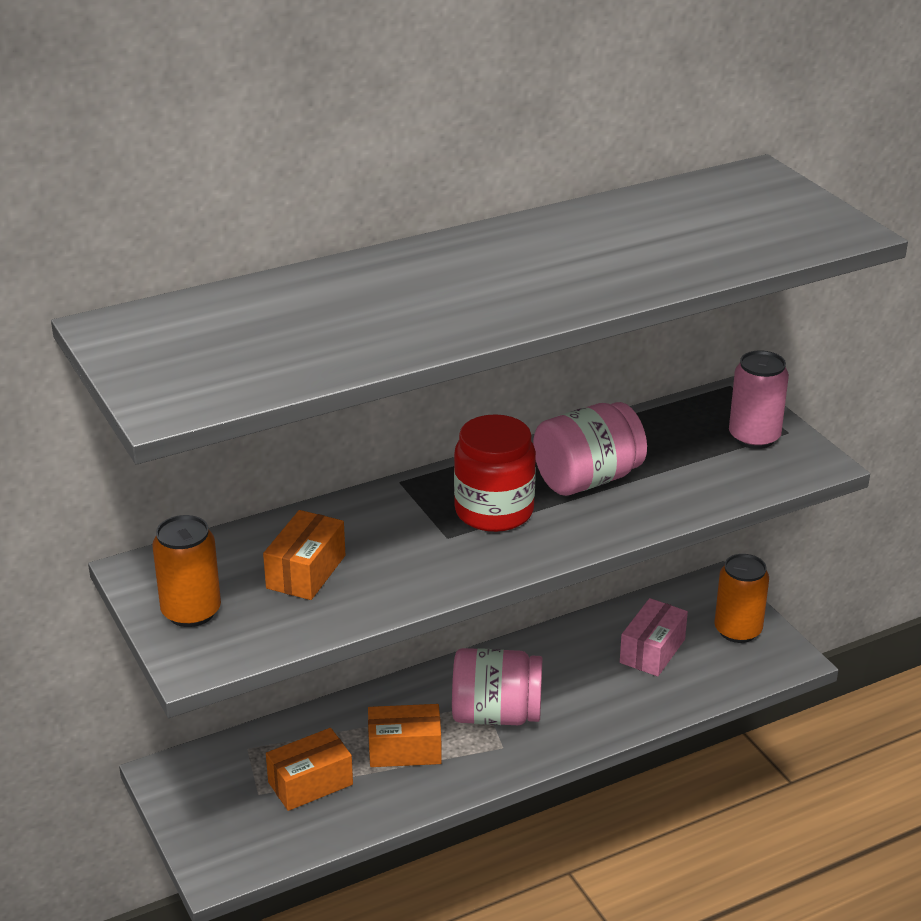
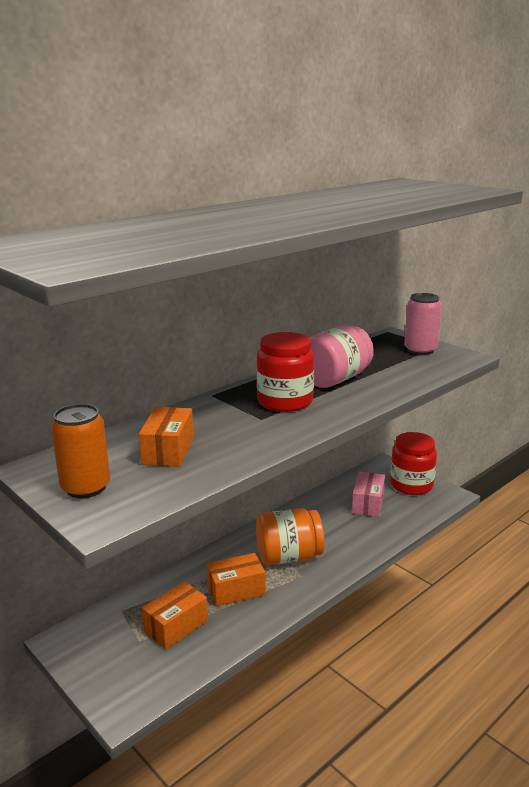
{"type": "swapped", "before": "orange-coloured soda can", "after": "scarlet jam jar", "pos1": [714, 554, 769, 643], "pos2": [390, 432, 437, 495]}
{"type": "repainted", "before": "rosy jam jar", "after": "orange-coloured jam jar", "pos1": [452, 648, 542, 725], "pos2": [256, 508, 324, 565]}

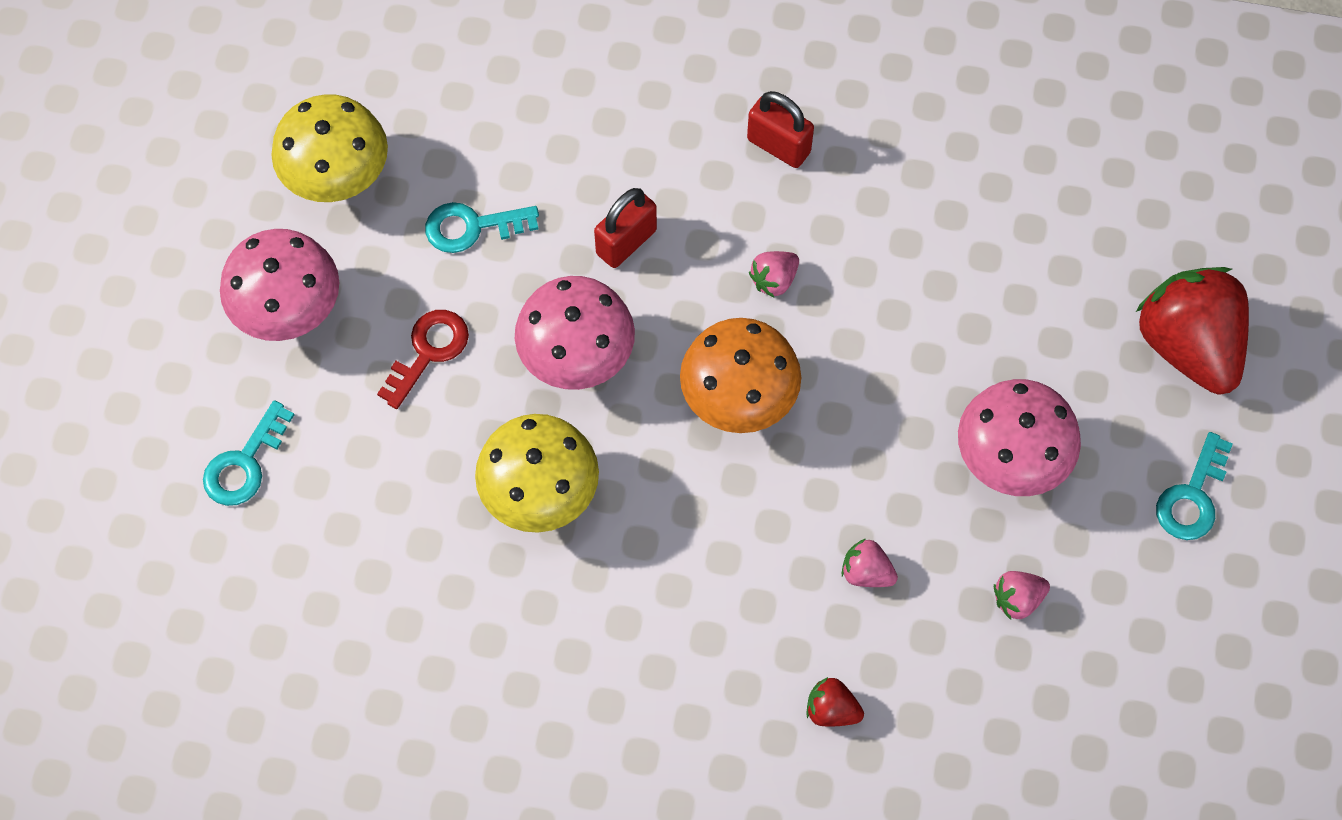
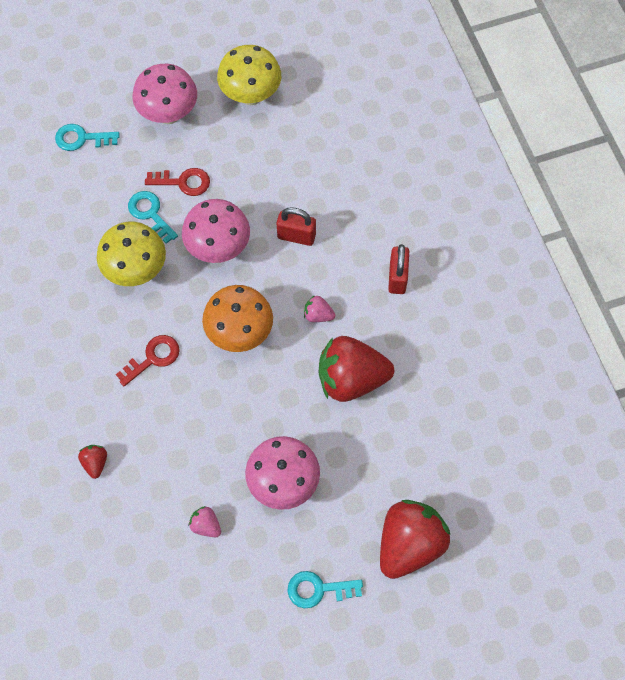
{"type": "shifted", "before": "aqua key", "pos1": [425, 202, 539, 253], "pos2": [128, 191, 178, 244]}
{"type": "gone", "before": "rosy strawberry", "pos1": [842, 538, 898, 587]}
{"type": "new", "after": "scarlet key", "pos2": [116, 335, 180, 386]}
{"type": "new", "after": "scarlet strawberry", "pos2": [319, 336, 394, 402]}

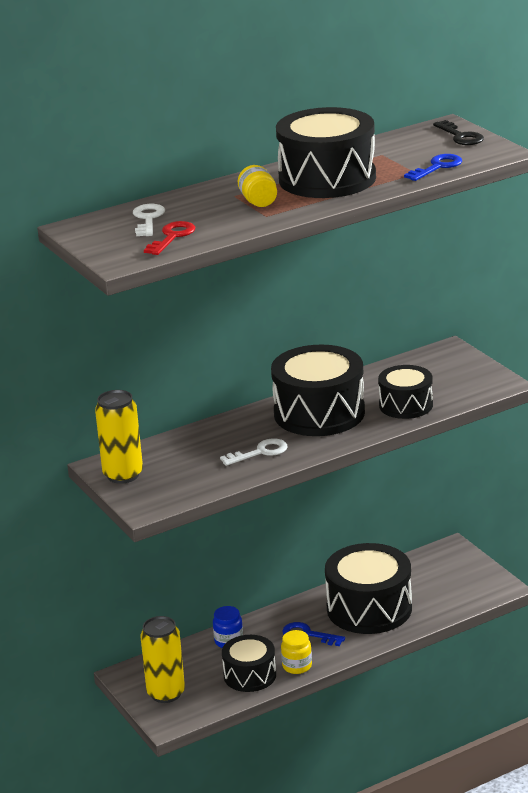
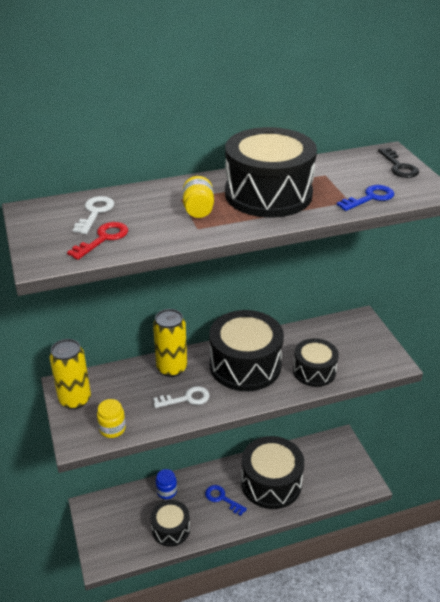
{"type": "shifted", "before": "golden soda can", "pos1": [140, 616, 185, 703], "pos2": [153, 309, 187, 377]}
{"type": "shifted", "before": "golden jam jar", "pos1": [281, 630, 312, 674], "pos2": [97, 399, 126, 438]}

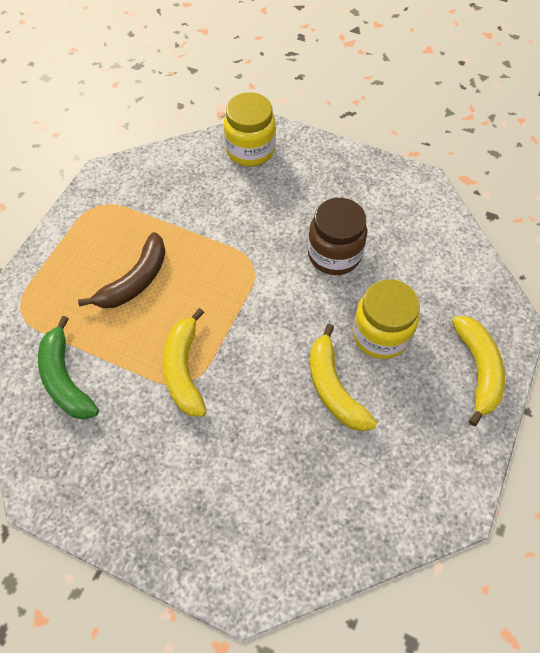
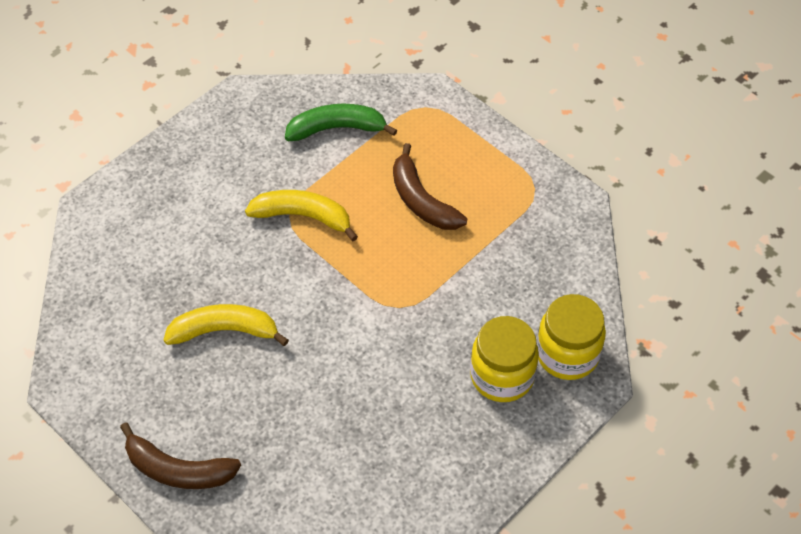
{"type": "gone", "before": "dark brown jam jar", "pos1": [308, 198, 367, 275]}
{"type": "shifted", "before": "golden jam jar", "pos1": [353, 279, 420, 359], "pos2": [470, 316, 539, 402]}
{"type": "repainted", "before": "golden banana fruit", "after": "dark brown banana fruit", "pos1": [452, 316, 505, 426], "pos2": [120, 422, 241, 489]}

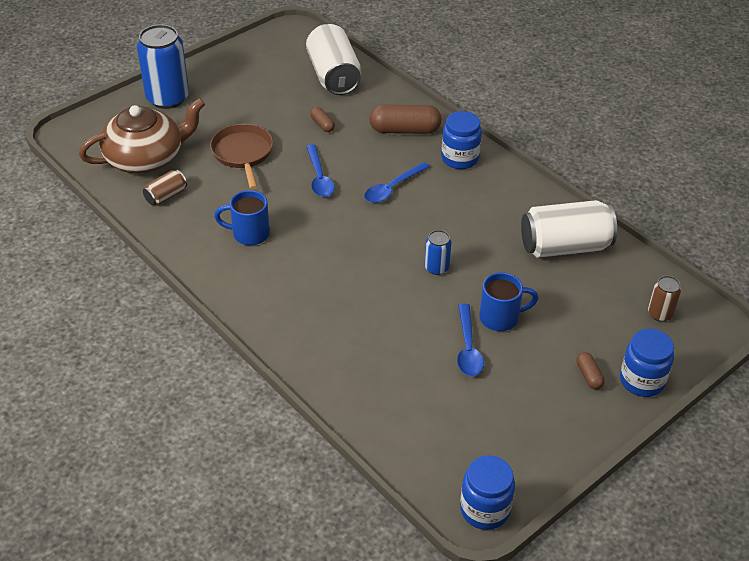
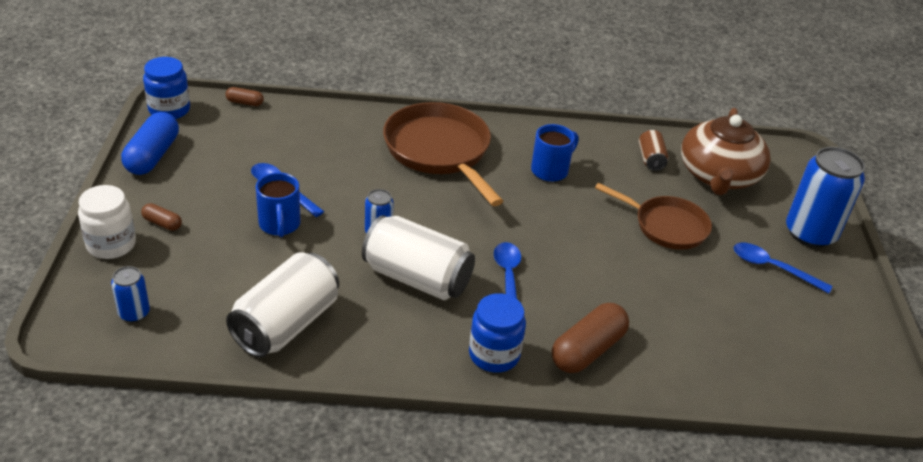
{"type": "shifted", "before": "white soda can", "pos1": [306, 24, 361, 95], "pos2": [362, 215, 475, 300]}
{"type": "shifted", "before": "dark brown capsule", "pos1": [310, 107, 335, 132], "pos2": [226, 87, 264, 106]}
{"type": "shifted", "before": "blue tablespoon", "pos1": [306, 144, 335, 197], "pos2": [734, 243, 832, 294]}
{"type": "rotated", "before": "blue tea mug", "pos1": [479, 272, 538, 331], "pos2": [256, 172, 300, 237], "turn": -45}
{"type": "repainted", "before": "dark brown soda can", "after": "blue soda can", "pos1": [648, 276, 681, 322], "pos2": [111, 266, 150, 322]}
{"type": "repainted", "before": "blue jam jar", "after": "white jam jar", "pos1": [620, 328, 674, 397], "pos2": [78, 185, 136, 259]}
{"type": "new", "after": "dark brown pan", "pos2": [383, 102, 503, 206]}
{"type": "new", "after": "blue capsule", "pos2": [121, 112, 179, 175]}

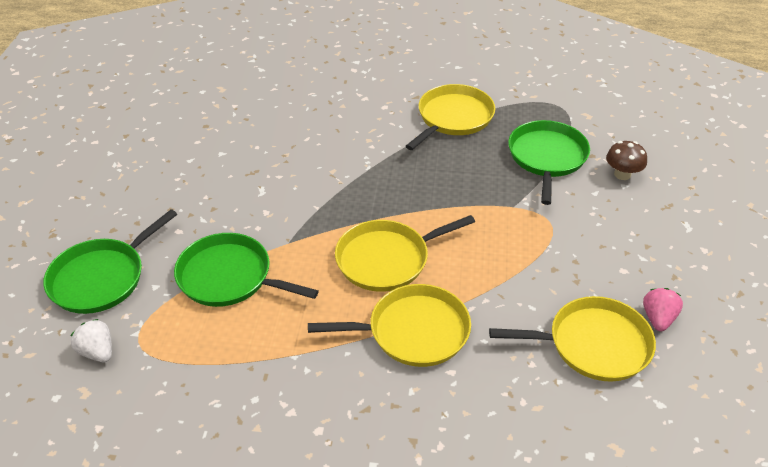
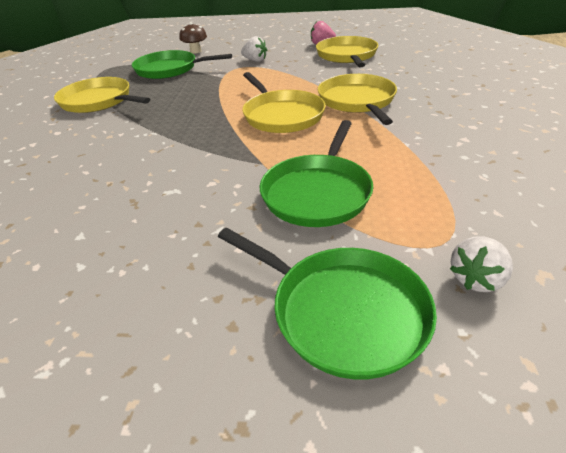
{"type": "new", "after": "white strawberry", "pos2": [241, 36, 267, 62]}

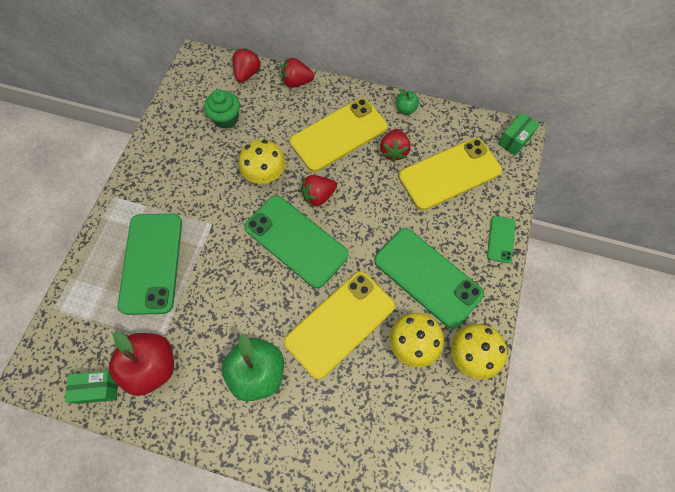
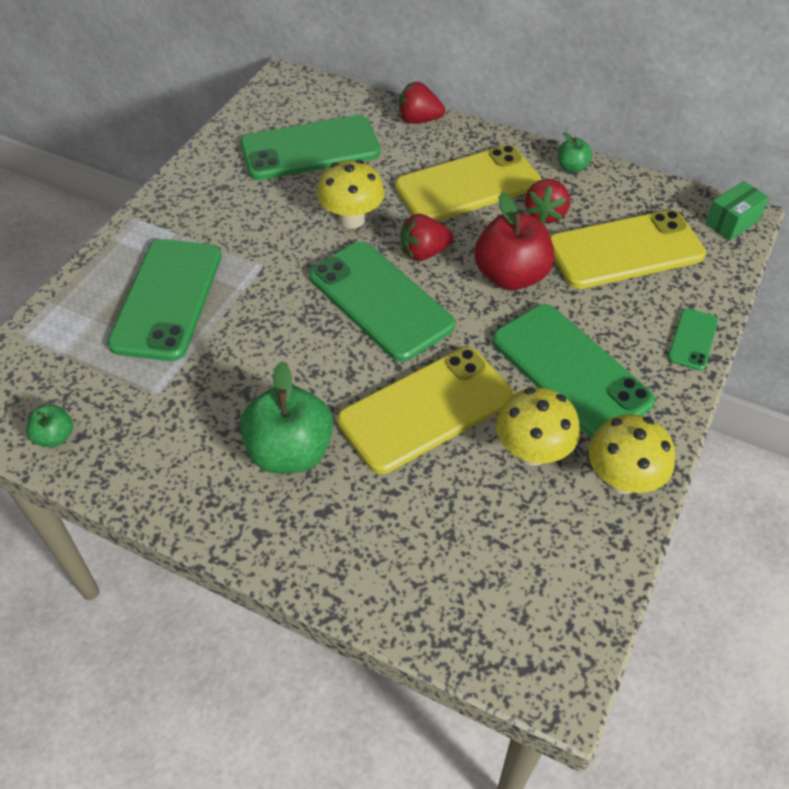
{"type": "gone", "before": "scarlet strawberry", "pos1": [233, 48, 260, 83]}
{"type": "swapped", "before": "leaf-green muffin", "after": "leaf-green mobile phone", "pos1": [204, 89, 240, 129], "pos2": [240, 115, 380, 180]}
{"type": "shifted", "before": "scarlet apple", "pos1": [109, 331, 174, 396], "pos2": [474, 192, 554, 290]}
{"type": "swapped", "before": "leaf-green box", "after": "leaf-green apple", "pos1": [65, 371, 118, 404], "pos2": [26, 405, 73, 447]}

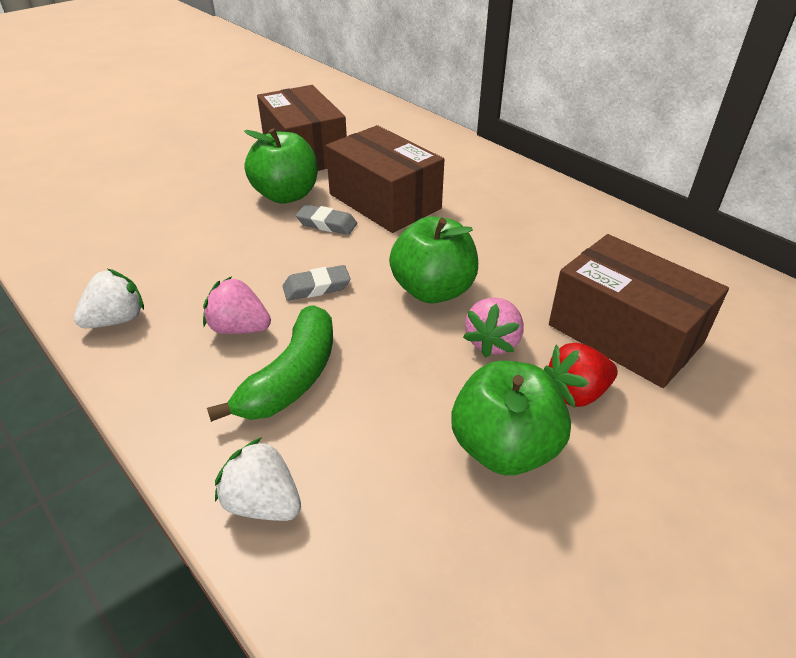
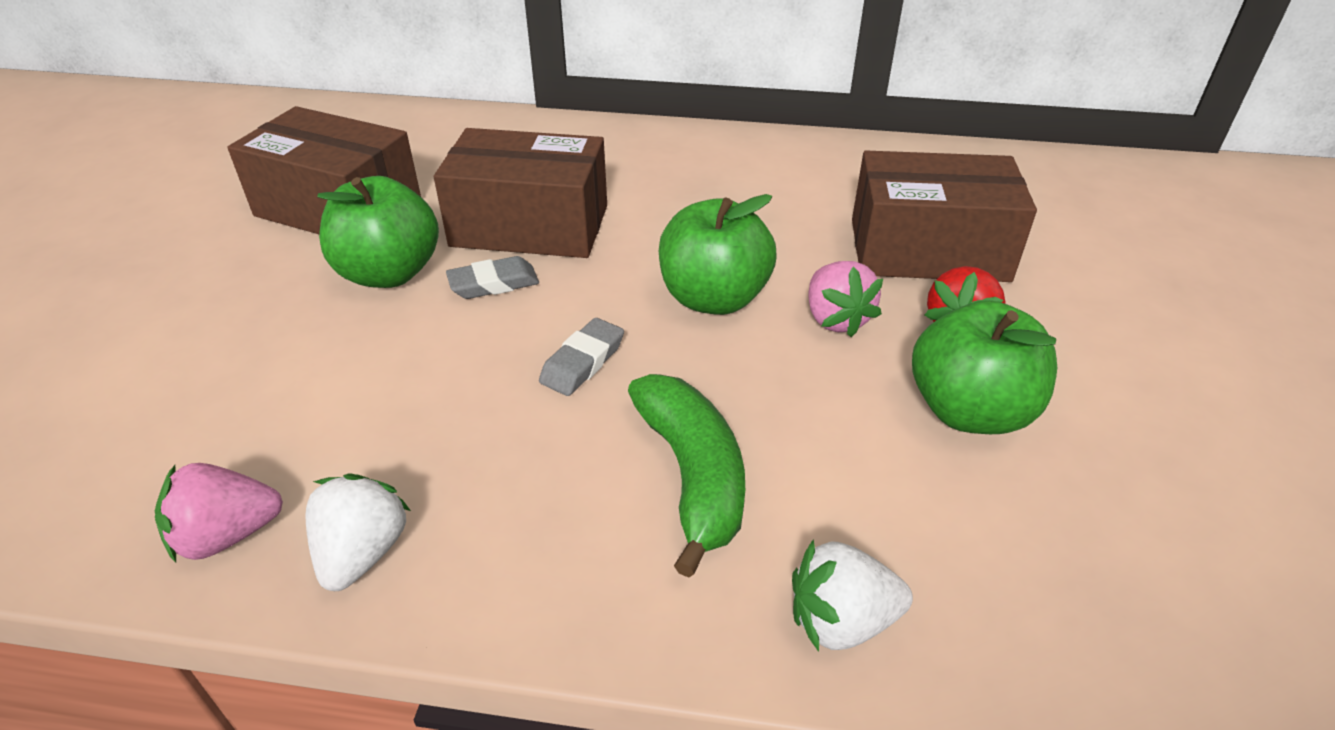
{"type": "shifted", "before": "rosy strawberry", "pos1": [203, 277, 271, 334], "pos2": [155, 463, 283, 563]}

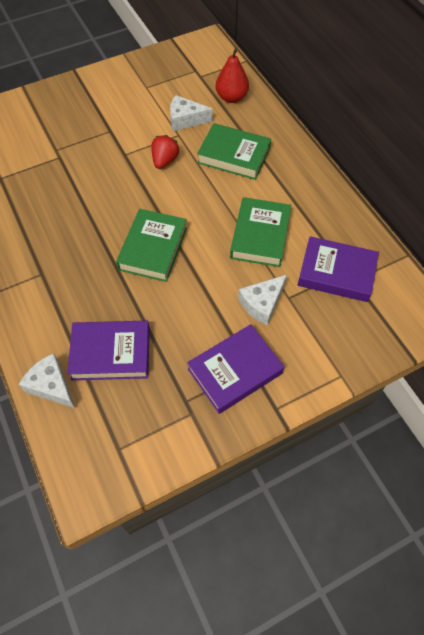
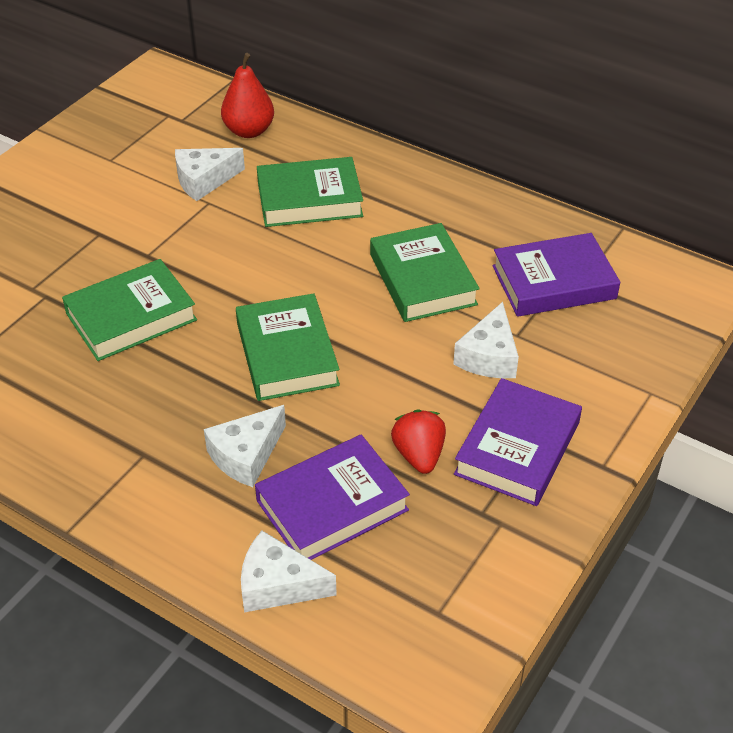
{"type": "shifted", "before": "scarlet strawberry", "pos1": [151, 135, 180, 169], "pos2": [391, 409, 446, 474]}
{"type": "new", "after": "leaf-green hardcover", "pos2": [62, 259, 197, 361]}
{"type": "new", "after": "white cheese", "pos2": [204, 405, 286, 487]}

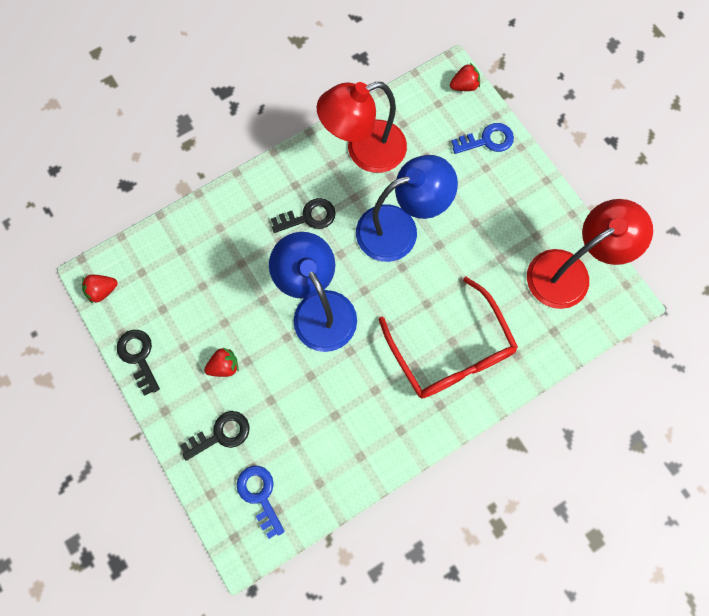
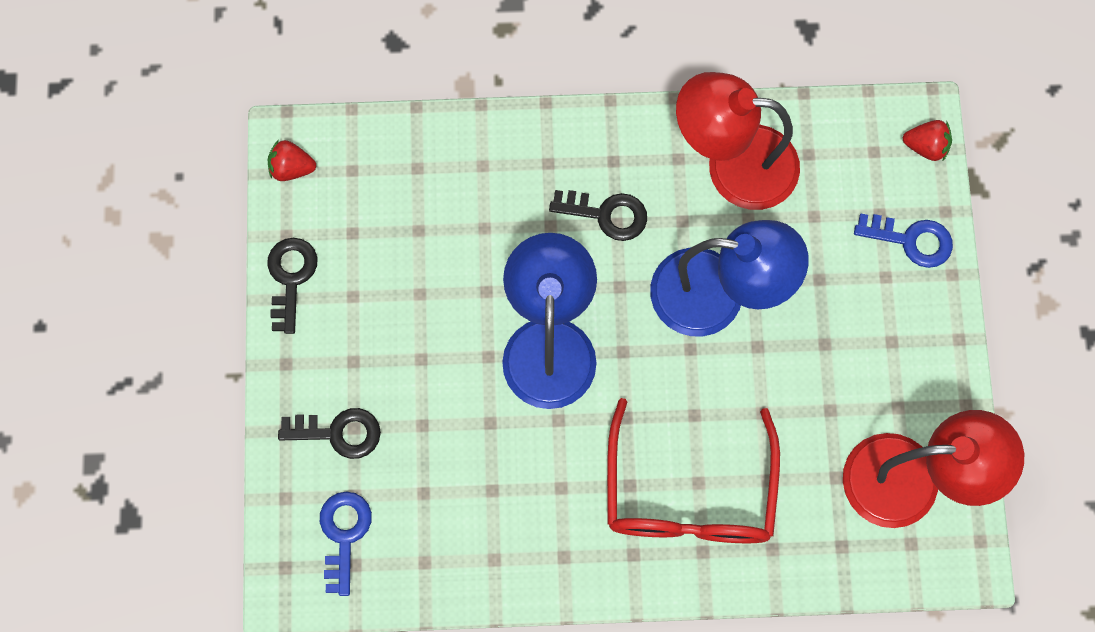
{"type": "gone", "before": "scarlet strawberry", "pos1": [204, 348, 239, 377]}

